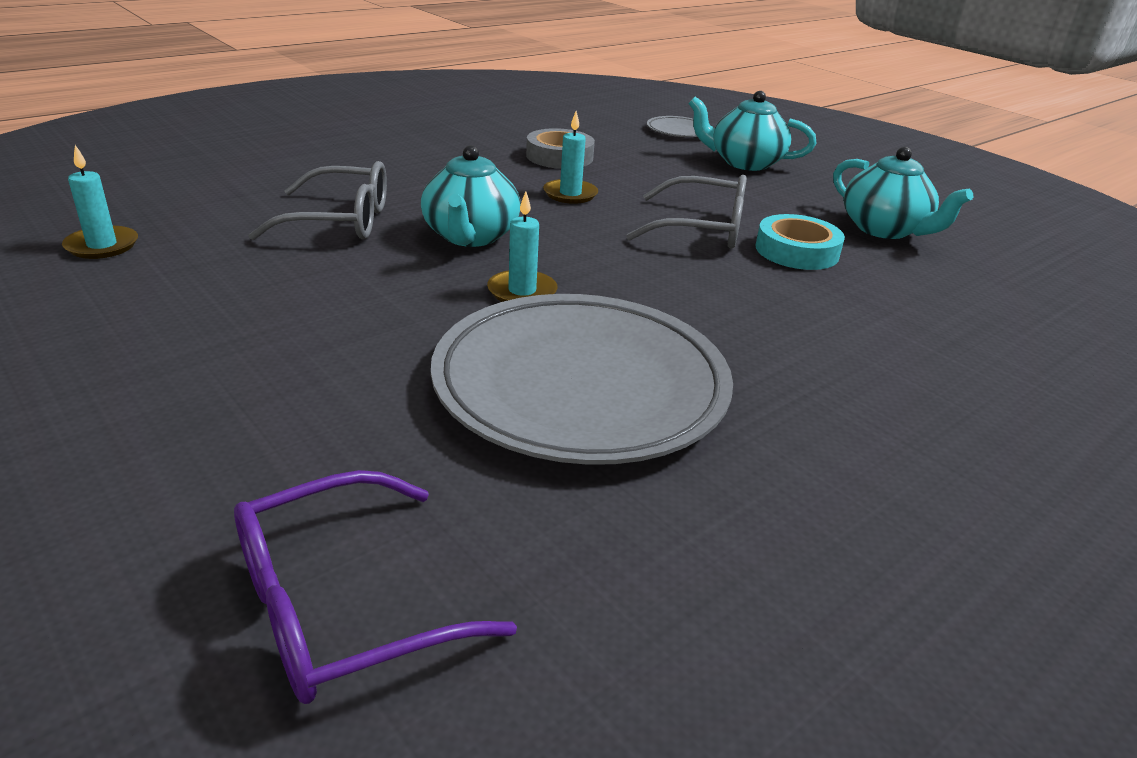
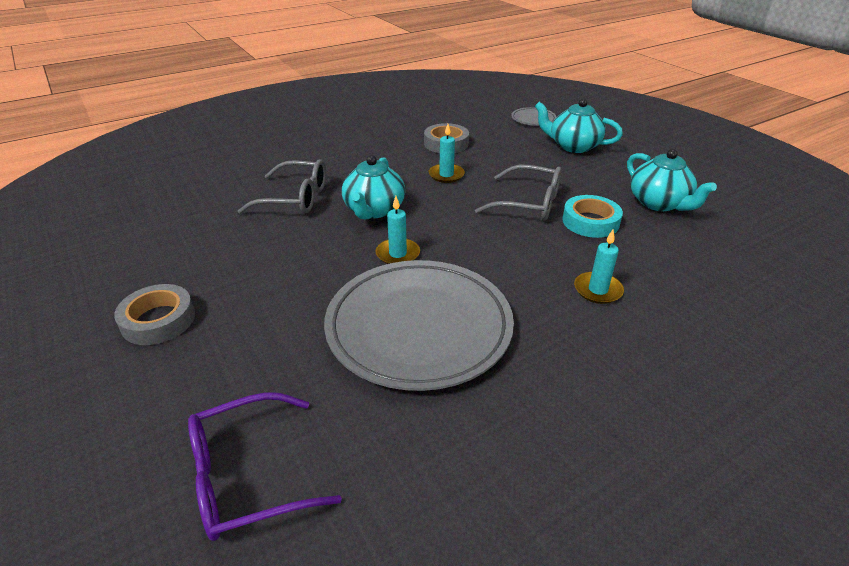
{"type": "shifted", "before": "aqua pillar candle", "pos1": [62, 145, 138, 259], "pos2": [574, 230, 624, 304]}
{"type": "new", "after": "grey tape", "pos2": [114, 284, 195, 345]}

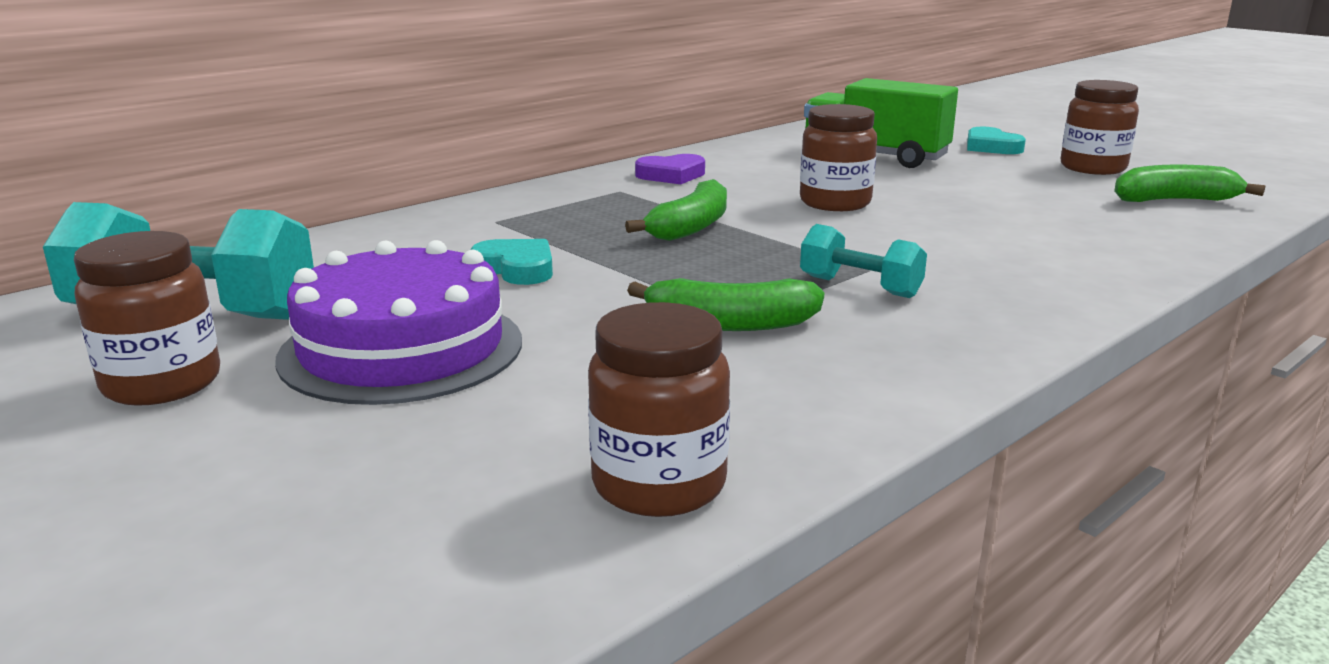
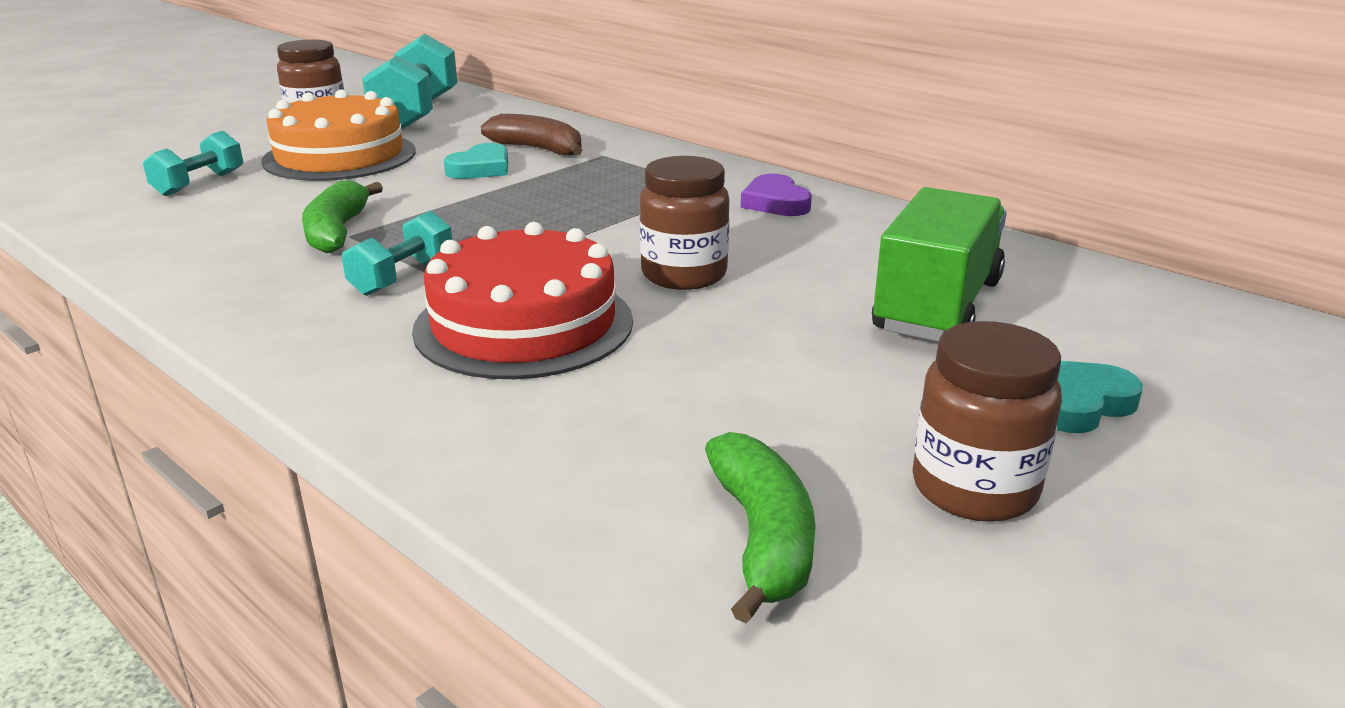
{"type": "gone", "before": "leaf-green banana fruit", "pos1": [625, 179, 727, 241]}
{"type": "repainted", "before": "purple cake", "after": "orange-coloured cake", "pos1": [275, 240, 522, 405], "pos2": [261, 89, 416, 181]}
{"type": "gone", "before": "dark brown jam jar", "pos1": [588, 302, 730, 517]}
{"type": "new", "after": "dark brown banana fruit", "pos2": [481, 114, 582, 155]}
{"type": "new", "after": "aqua hand weight", "pos2": [143, 131, 243, 196]}
{"type": "new", "after": "scarlet cake", "pos2": [412, 222, 633, 379]}

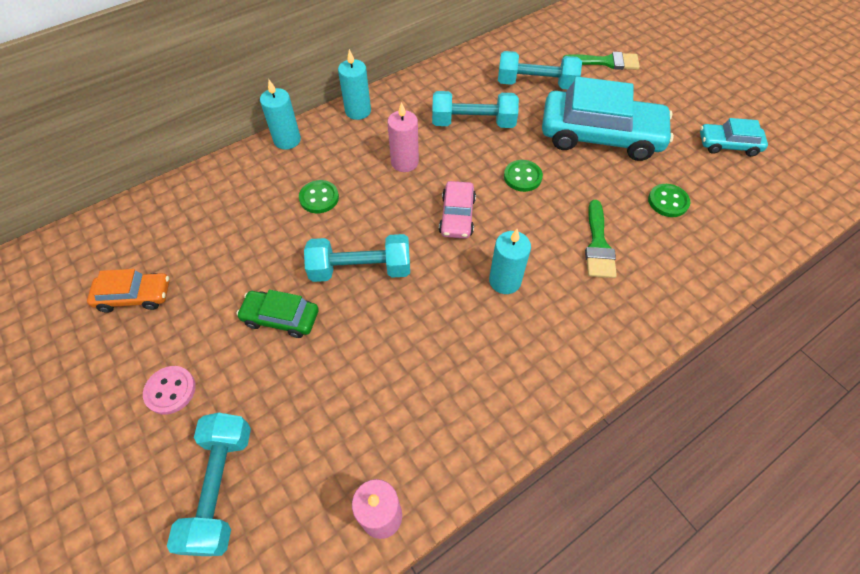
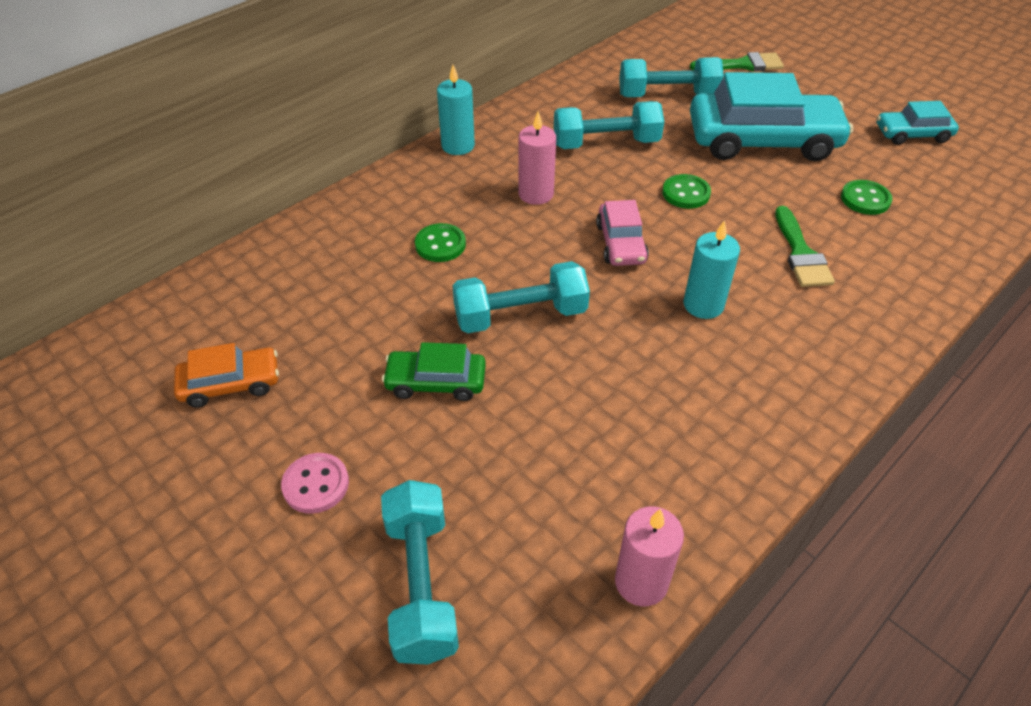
{"type": "gone", "before": "aqua pillar candle", "pos1": [260, 80, 301, 150]}

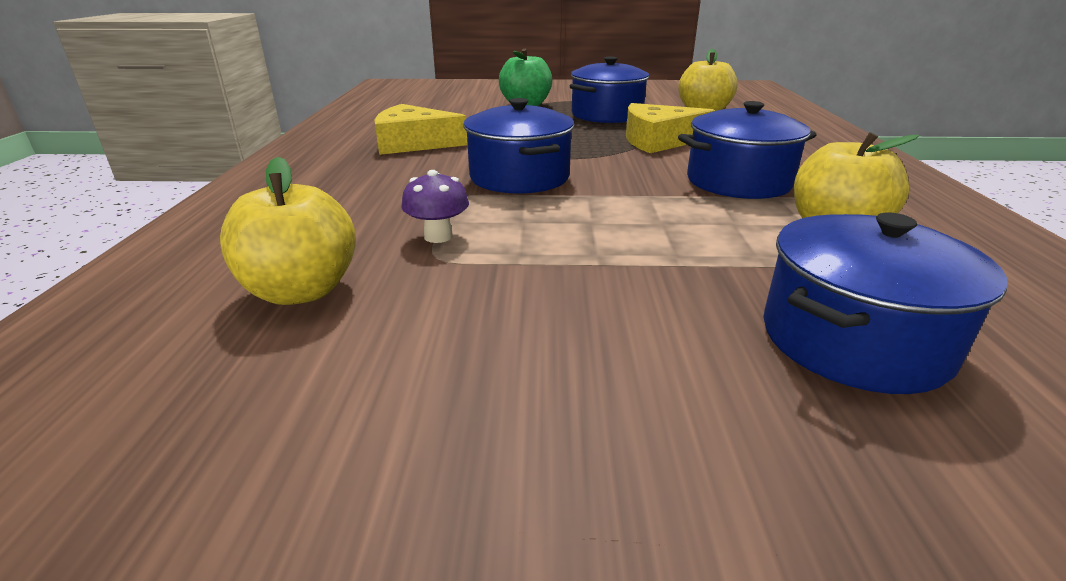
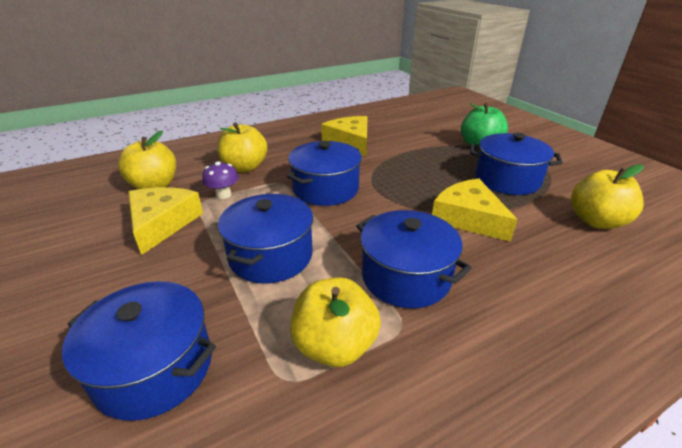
{"type": "new", "after": "golden apple", "pos2": [217, 122, 267, 172]}
{"type": "new", "after": "golden cheese", "pos2": [128, 187, 203, 255]}
{"type": "new", "after": "blue cooking pot", "pos2": [218, 194, 313, 283]}

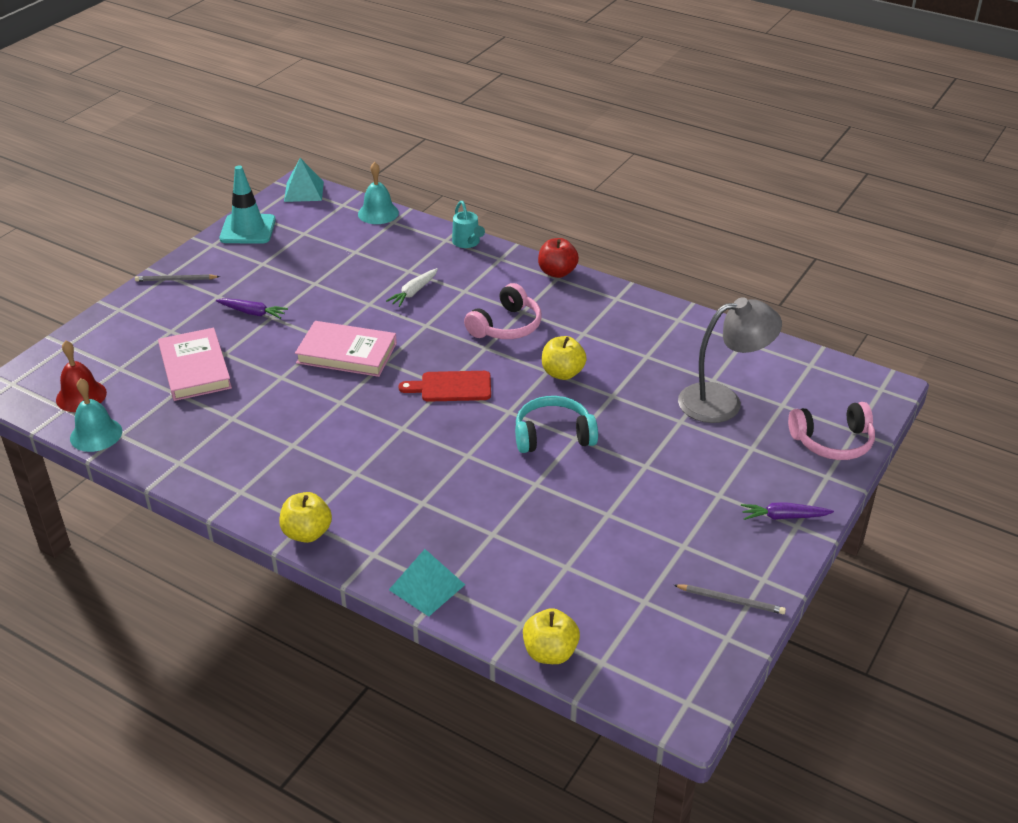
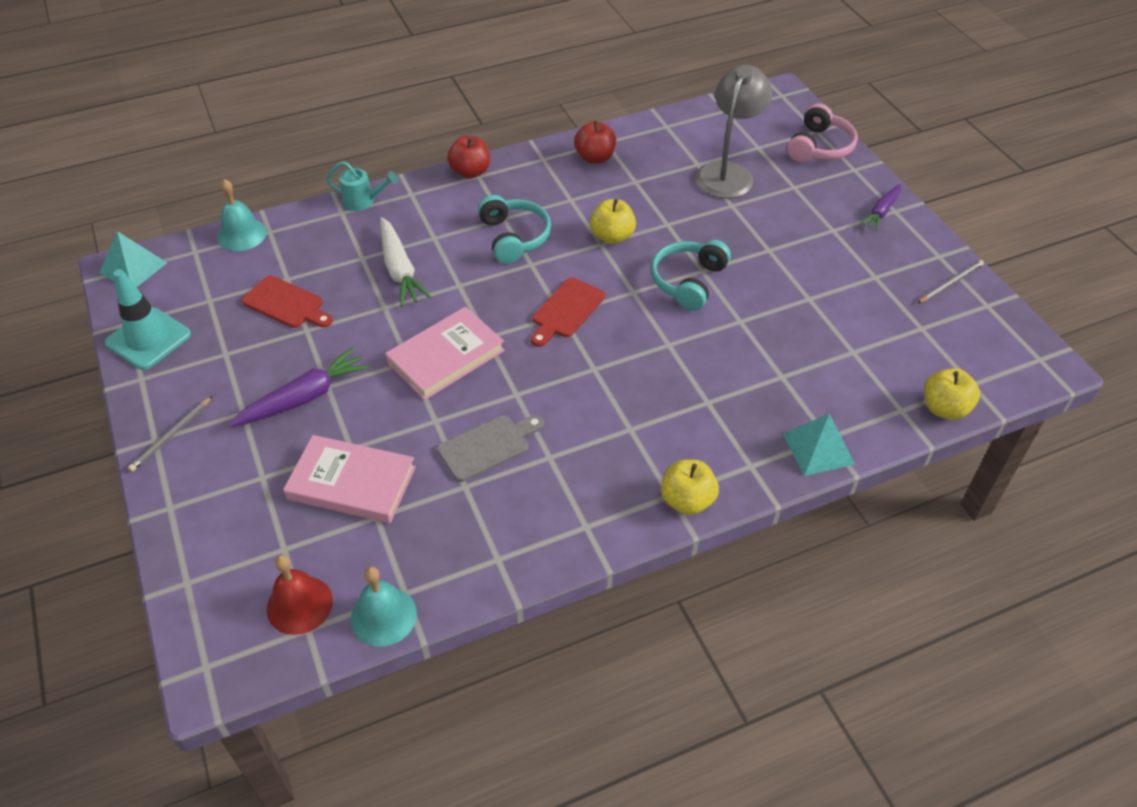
{"type": "scaled", "before": "white carrot", "pos1": [386, 268, 438, 307], "pos2": [380, 217, 432, 307], "scale": 1.58}
{"type": "repainted", "before": "rosy over-ear headphones", "after": "aqua over-ear headphones", "pos1": [464, 283, 541, 339], "pos2": [478, 195, 551, 264]}
{"type": "scaled", "before": "purple carrot", "pos1": [216, 298, 288, 319], "pos2": [228, 347, 370, 428], "scale": 1.58}
{"type": "new", "after": "scarlet apple", "pos2": [574, 121, 616, 164]}
{"type": "new", "after": "scarlet cutting board", "pos2": [242, 275, 333, 328]}
{"type": "new", "after": "grey cutting board", "pos2": [437, 415, 544, 482]}

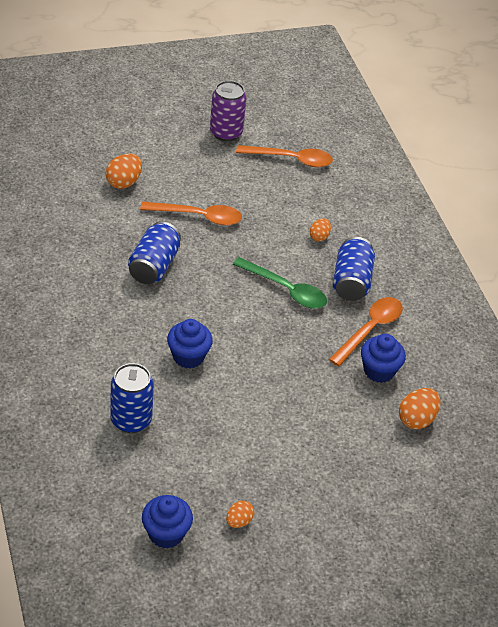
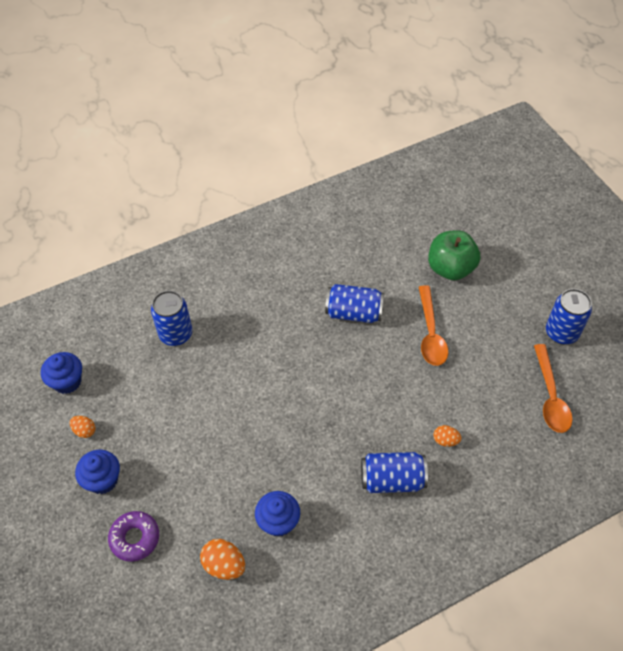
{"type": "repainted", "before": "purple soda can", "after": "blue soda can", "pos1": [210, 81, 247, 142], "pos2": [546, 289, 592, 344]}
{"type": "swapped", "before": "orange-coloured egg shape", "after": "leaf-green apple", "pos1": [106, 154, 142, 189], "pos2": [428, 230, 480, 280]}
{"type": "gone", "before": "leaf-green tablespoon", "pos1": [233, 257, 327, 309]}
{"type": "gone", "before": "orange-coloured tablespoon", "pos1": [329, 297, 403, 366]}
{"type": "shifted", "before": "blue muffin", "pos1": [167, 319, 213, 368], "pos2": [75, 450, 120, 494]}
{"type": "new", "after": "purple doughnut", "pos2": [108, 511, 159, 562]}

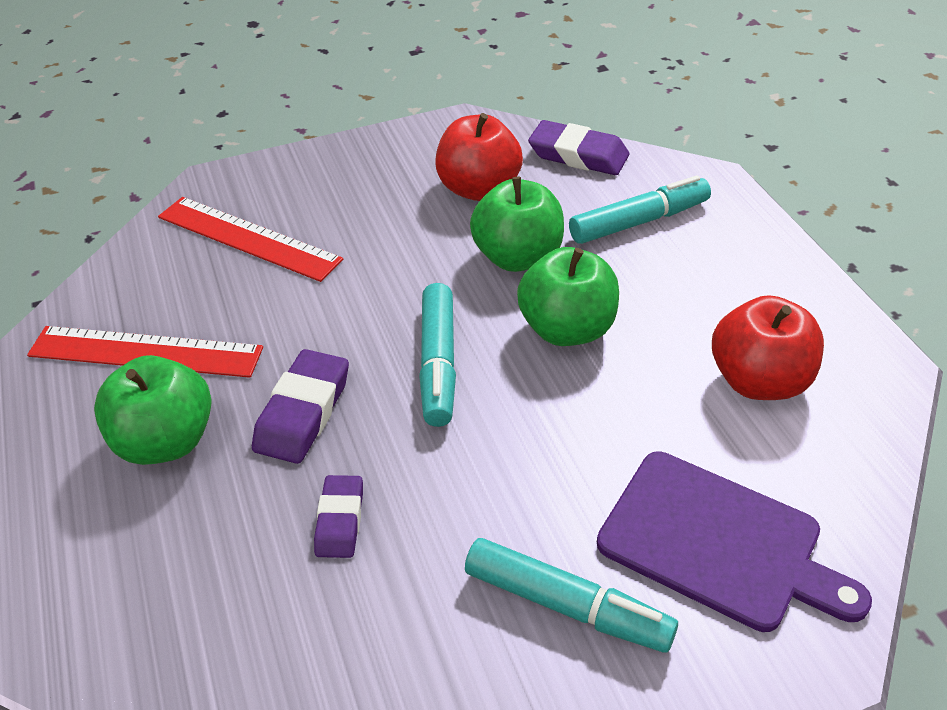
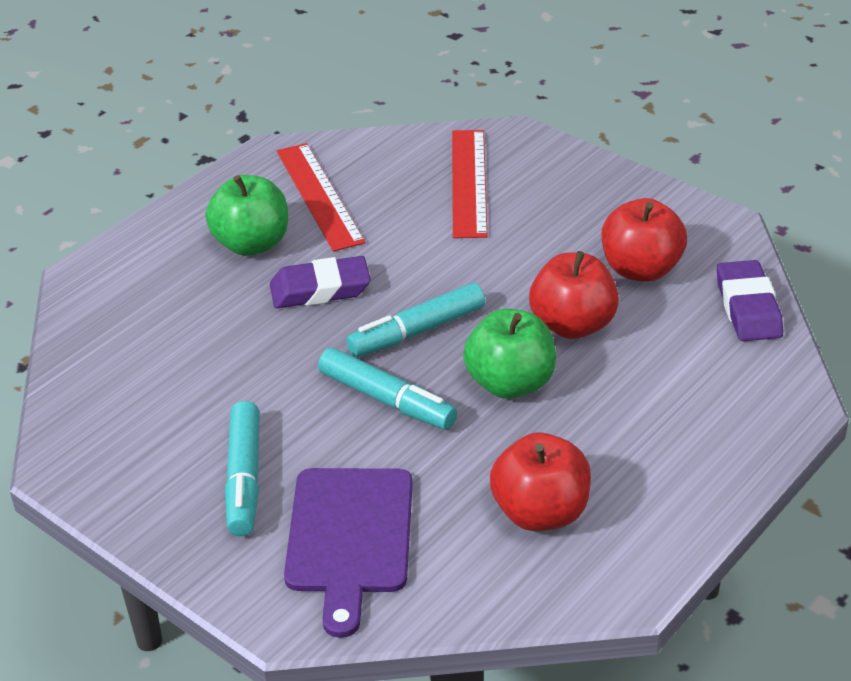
{"type": "shifted", "before": "aqua marker pen", "pos1": [569, 175, 711, 244], "pos2": [318, 348, 457, 430]}
{"type": "repainted", "before": "leaf-green apple", "after": "scarlet apple", "pos1": [470, 176, 564, 272], "pos2": [529, 251, 619, 339]}
{"type": "gone", "before": "purple pencil eraser", "pos1": [314, 475, 363, 558]}

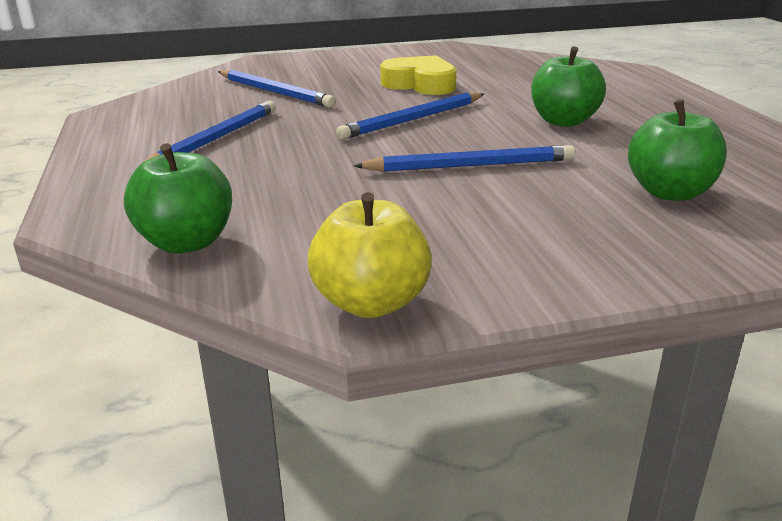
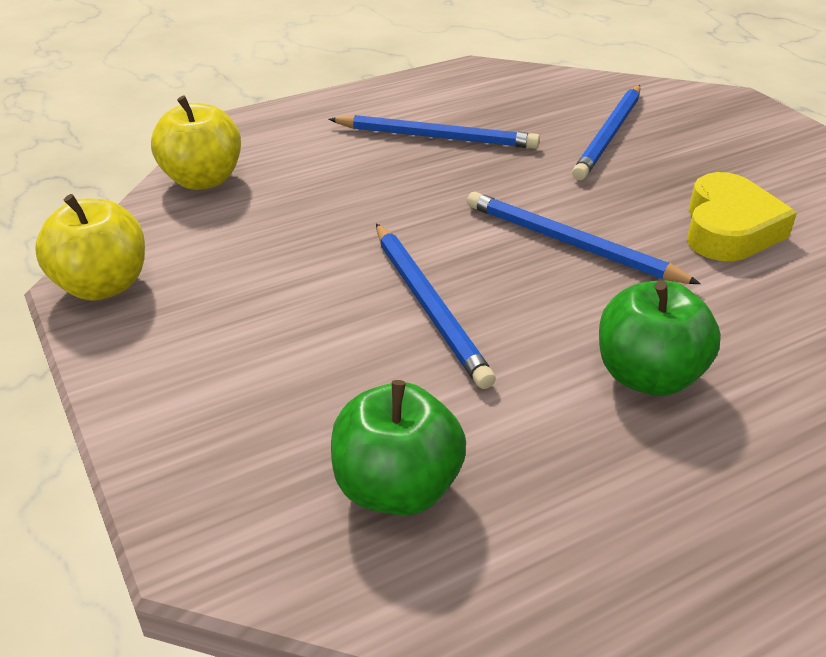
{"type": "repainted", "before": "leaf-green apple", "after": "golden apple", "pos1": [124, 143, 232, 253], "pos2": [151, 96, 241, 190]}

